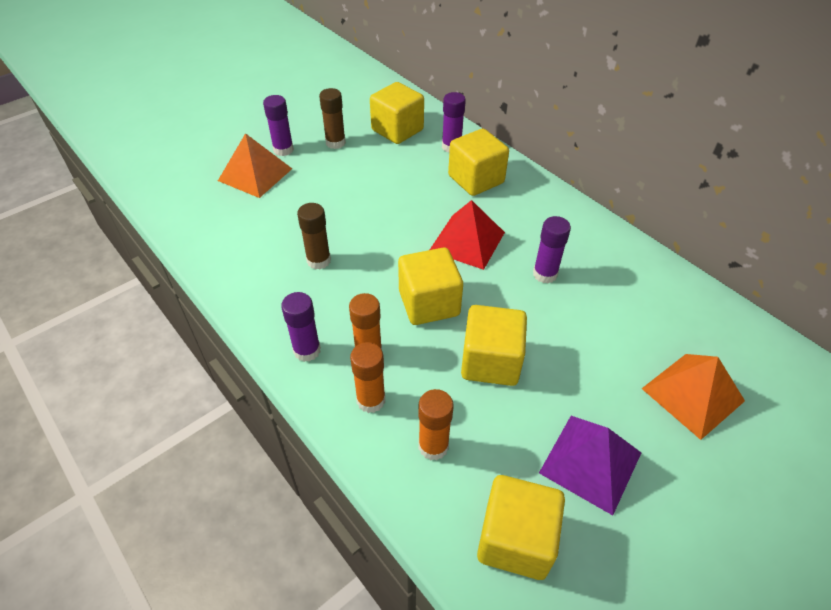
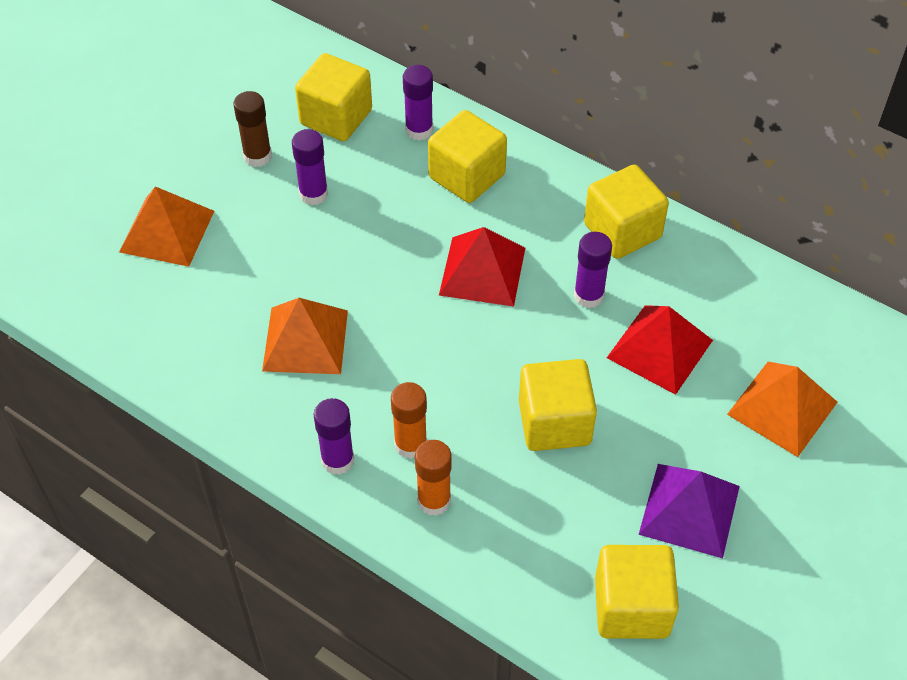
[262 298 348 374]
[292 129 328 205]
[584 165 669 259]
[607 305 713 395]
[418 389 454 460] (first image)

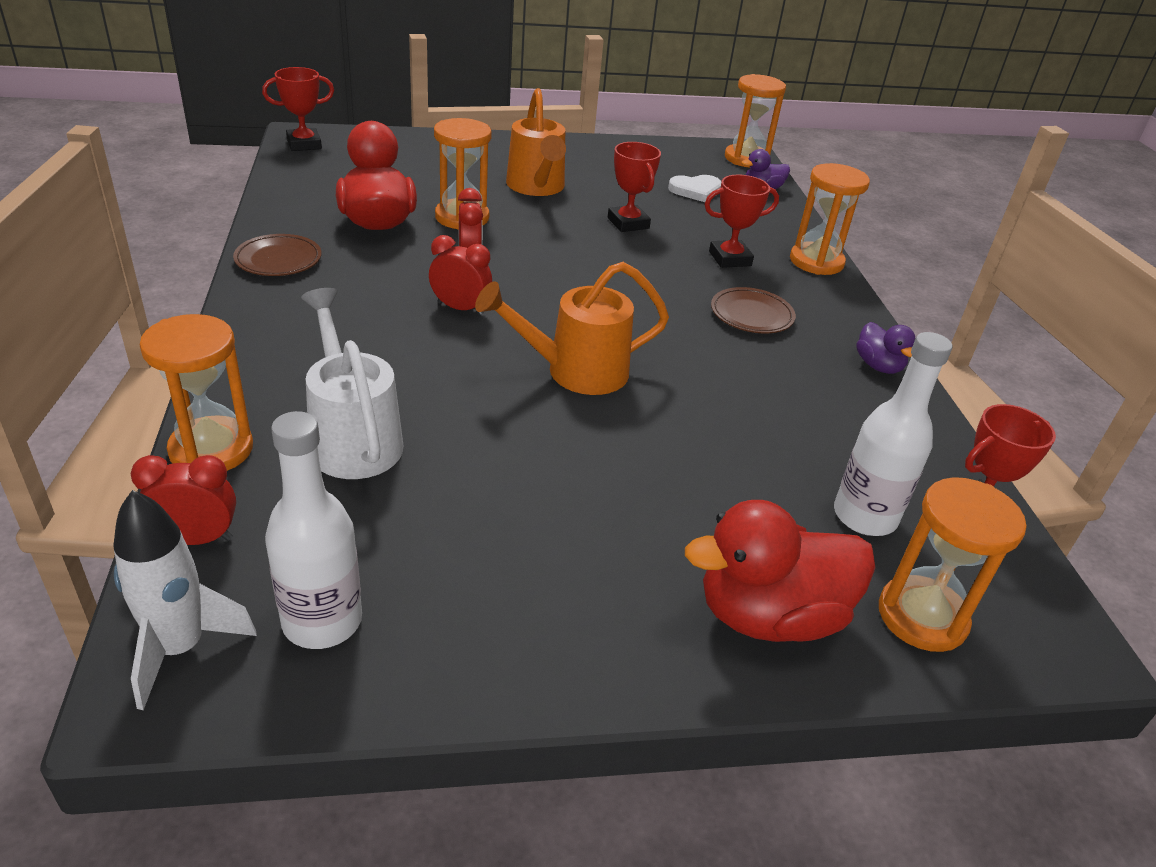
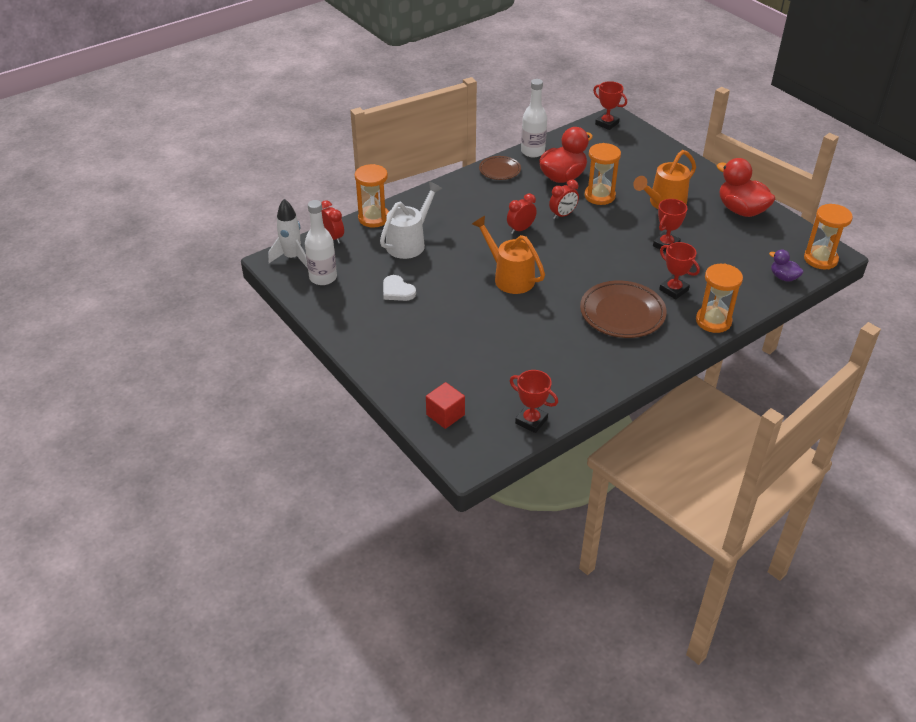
[383 275 416 301]
[426 382 465 429]
[507 193 537 234]
[521 79 547 157]
[580 281 667 338]
[717 158 775 217]
[856 322 916 374] (first image)

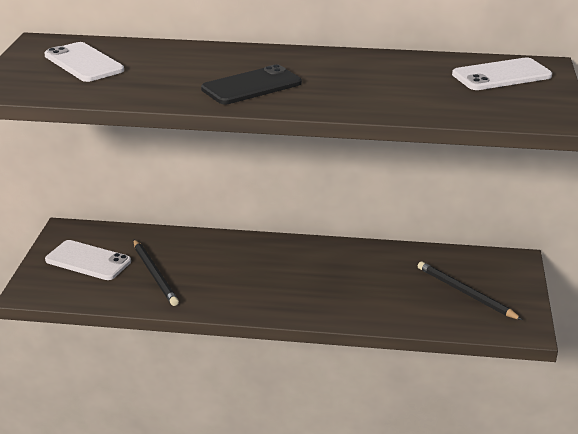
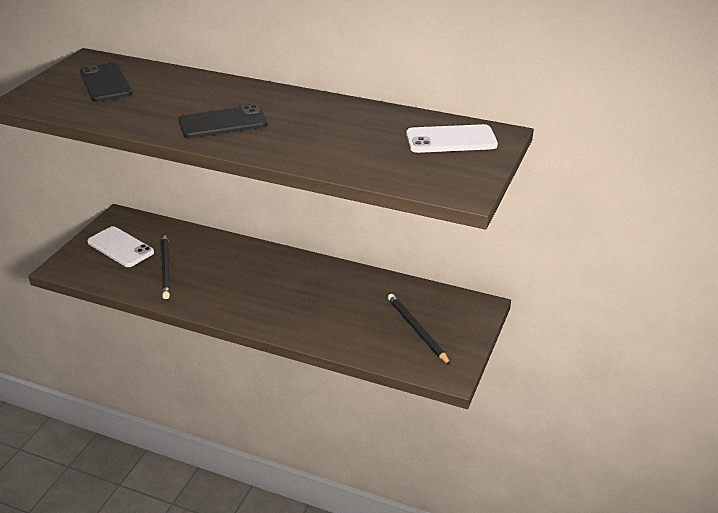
[80 63 133 102]

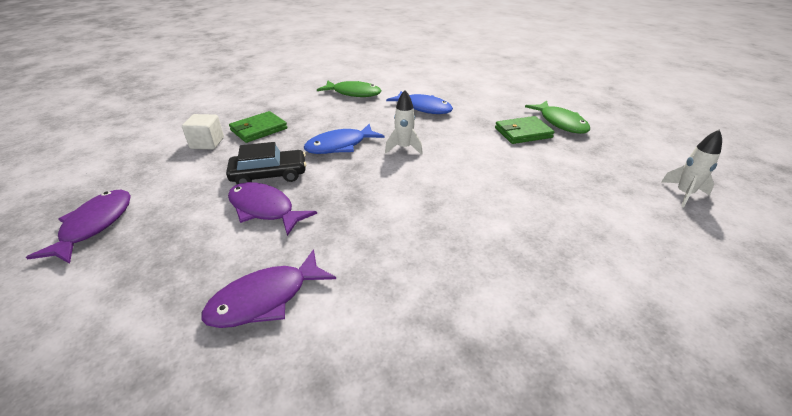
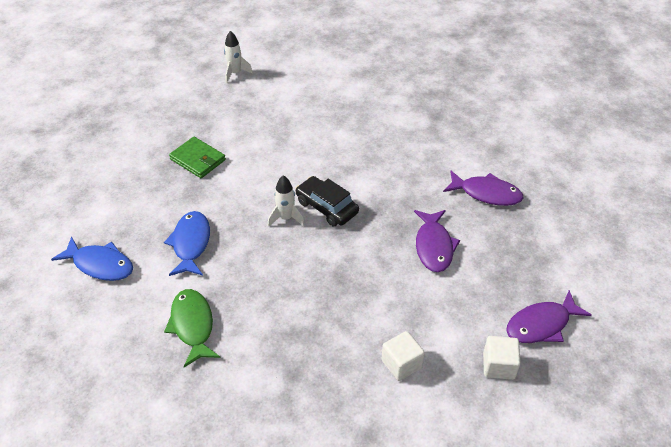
[51 236 133 281]
[295 176 359 226]
[483 336 520 380]
[229 111 287 143] (first image)
[525 101 590 134] (first image)

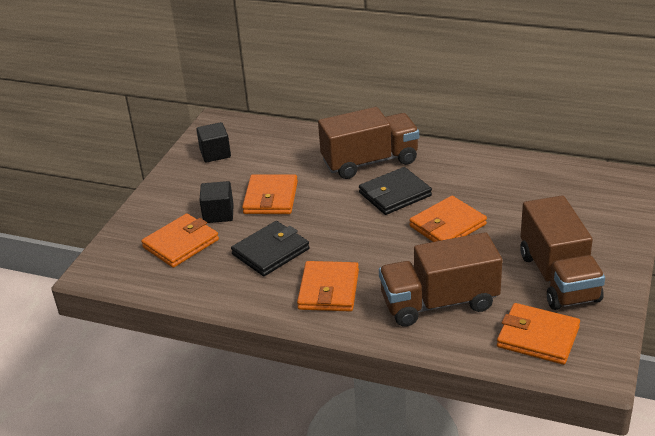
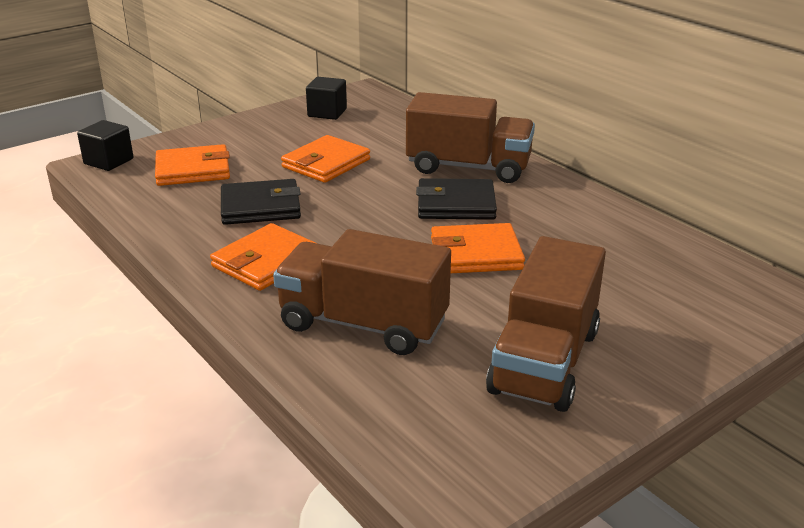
[77 120 134 171]
[497 303 580 365] (first image)

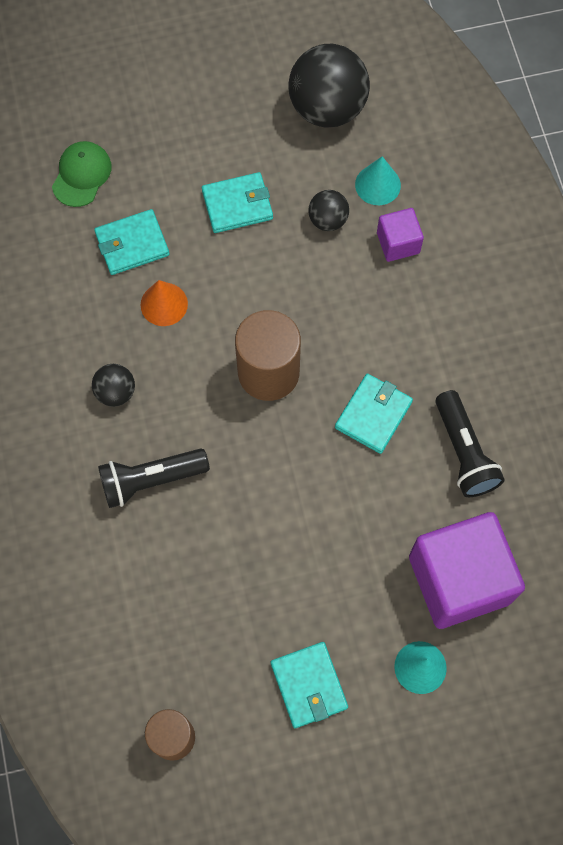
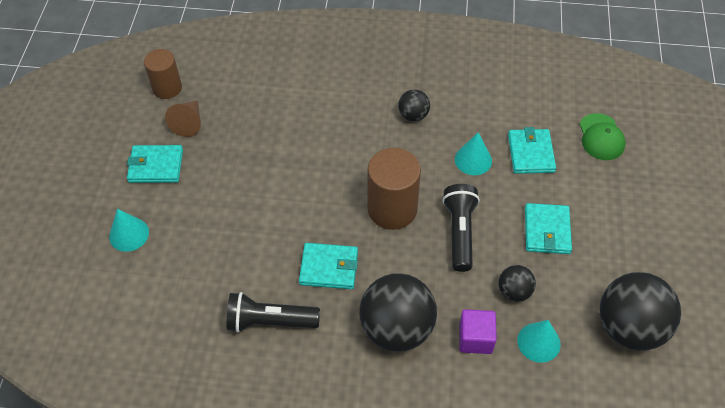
[165 101 201 137]
[299 243 358 289]
[359 273 437 352]
[442 184 480 272]
[455 132 492 175]
[580 113 626 160]
[409 512 525 629] (first image)

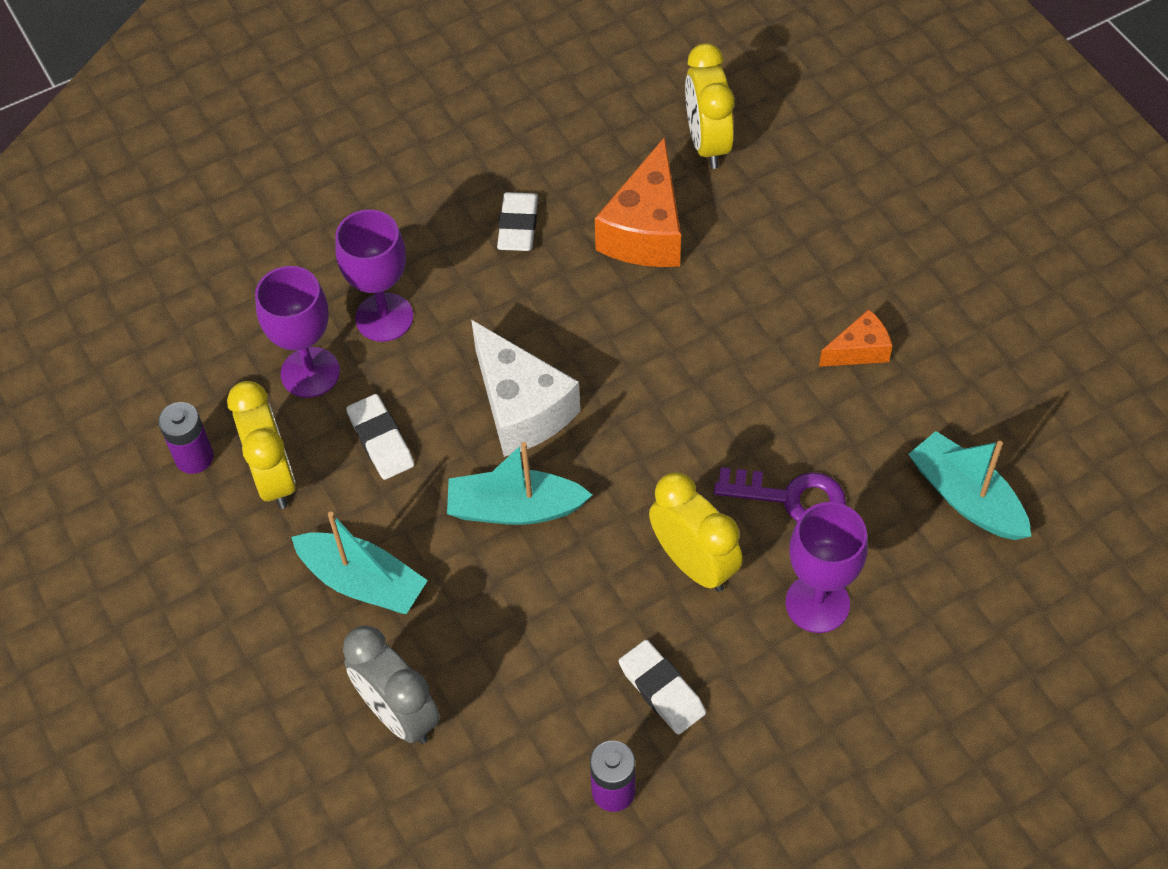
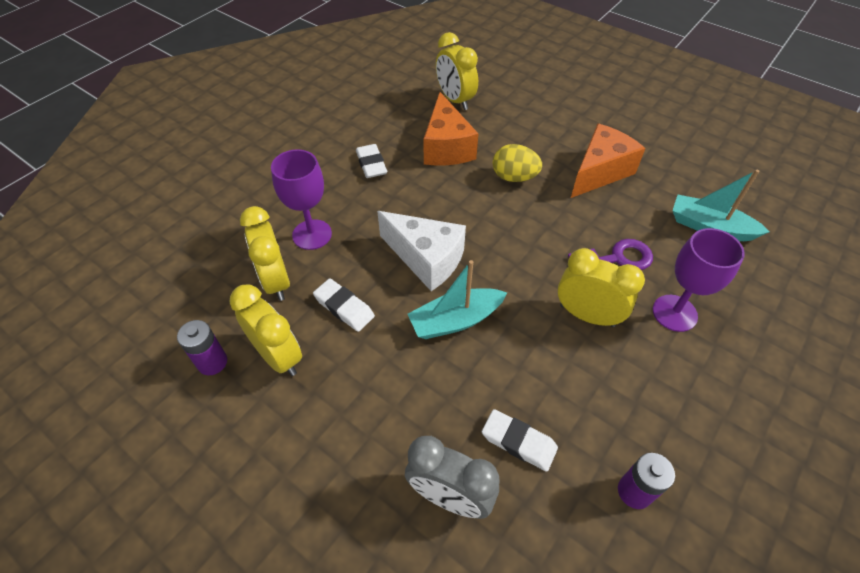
[240 206 290 301]
[482 409 558 472]
[493 144 542 182]
[571 123 646 198]
[291 512 428 614] (first image)

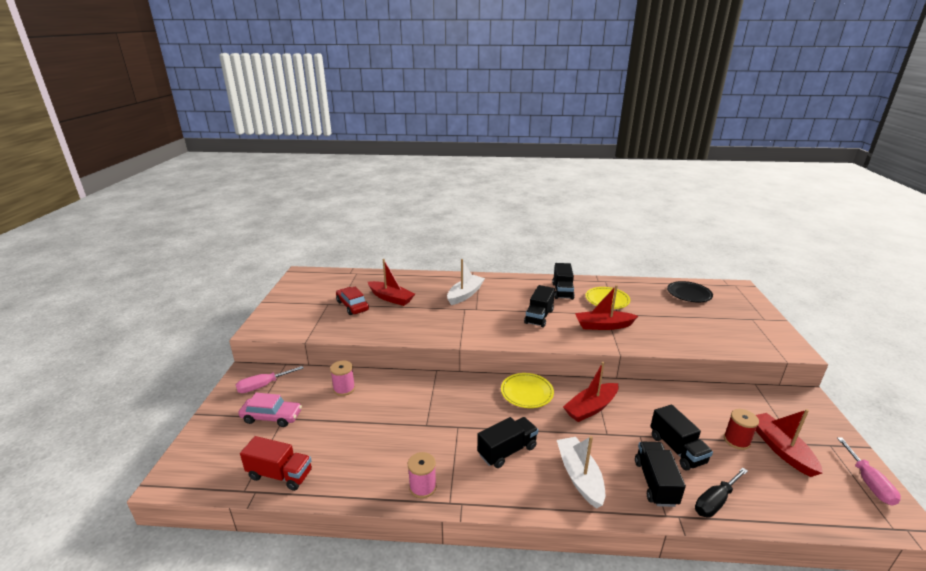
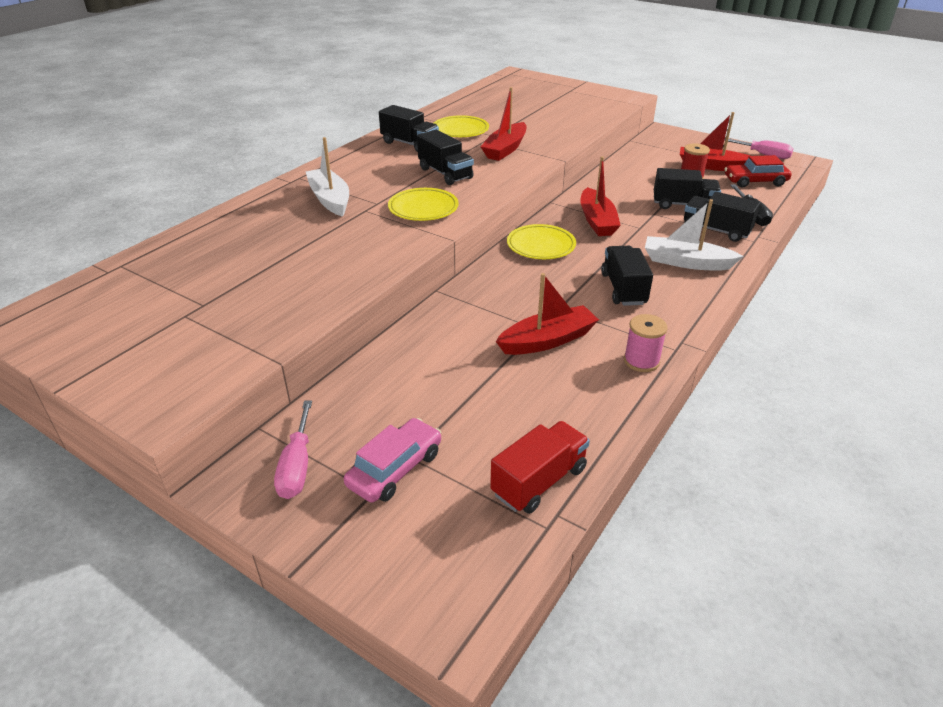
[388 188 459 221]
[496 273 599 355]
[724 155 792 188]
[330 360 355 396] (first image)
[667 281 713 302] (first image)

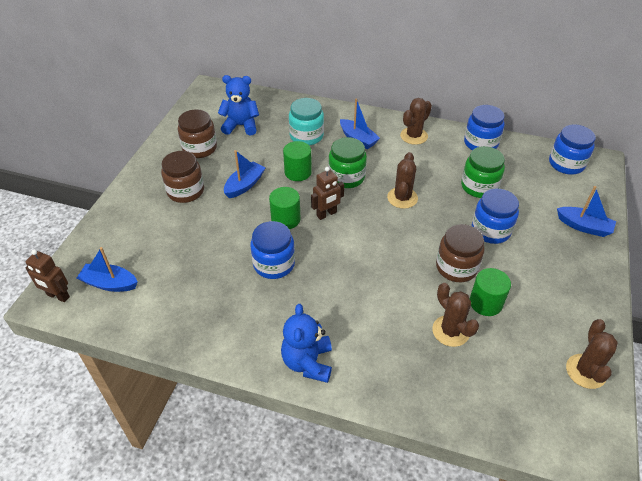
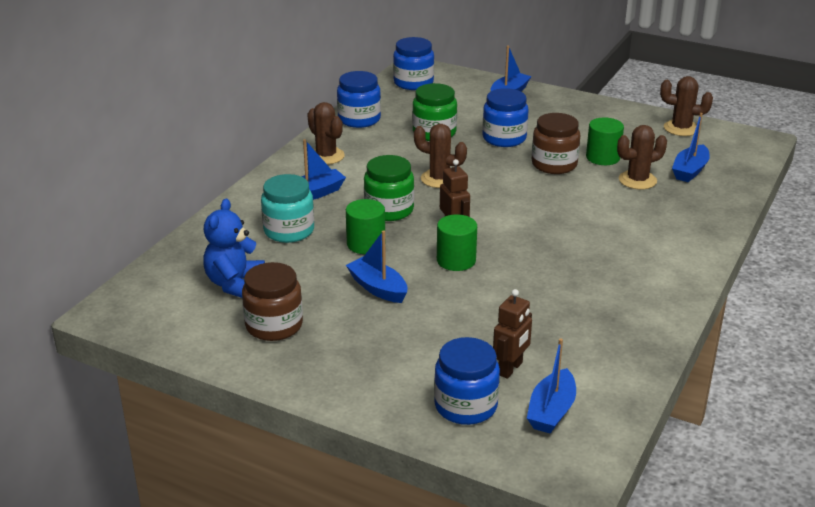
[434 337 500 425]
[493 289 532 379]
[672 113 710 182]
[161 151 204 203] (first image)
[281 304 332 383] (first image)

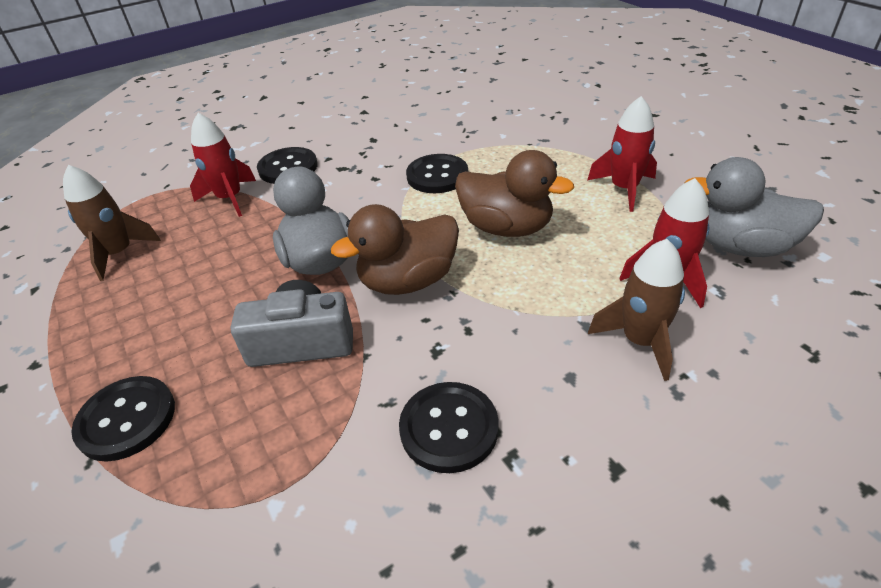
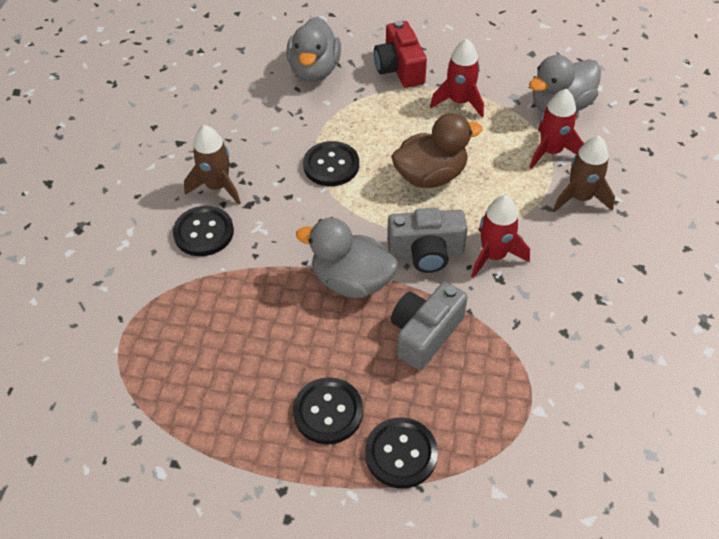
[184 125 241 205]
[286 17 341 82]
[293 377 363 445]
[374 21 427 88]
[387 208 468 273]
[471 195 530 278]

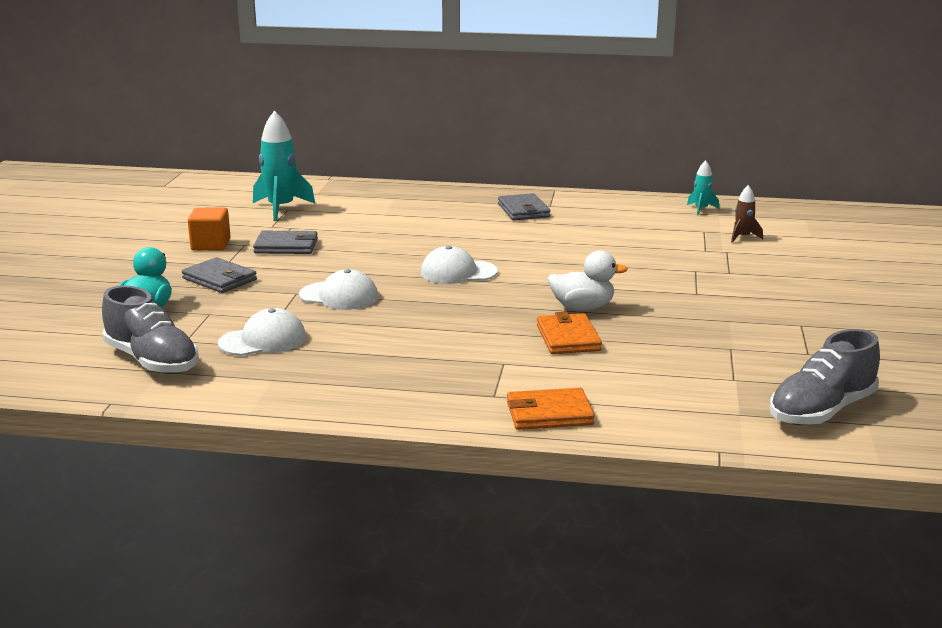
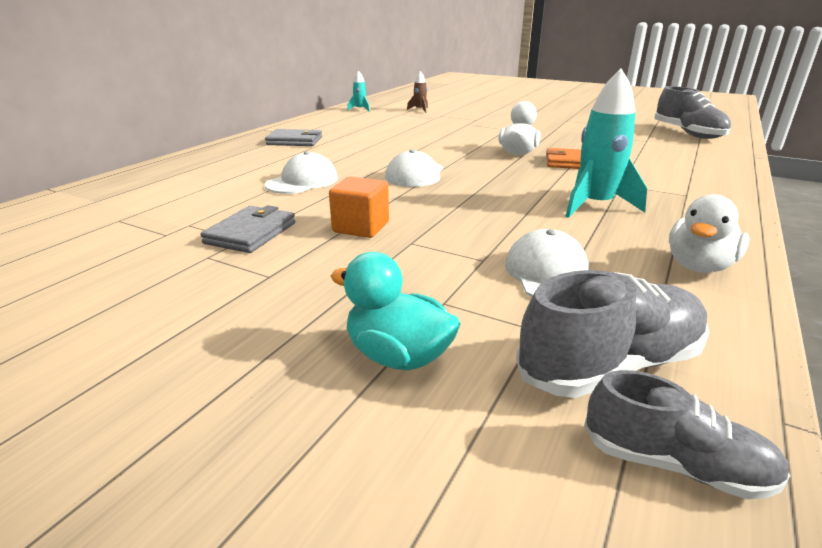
[265 151 338 194]
[329 177 389 238]
[565 68 647 218]
[584 370 790 499]
[669 194 750 273]
[182 257 257 293] (first image)
[507 388 595 430] (first image)

